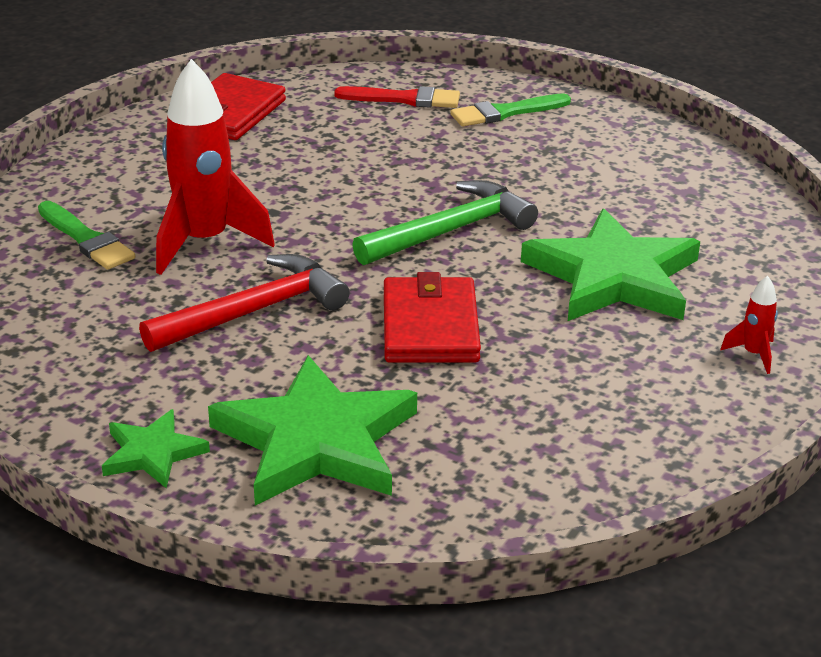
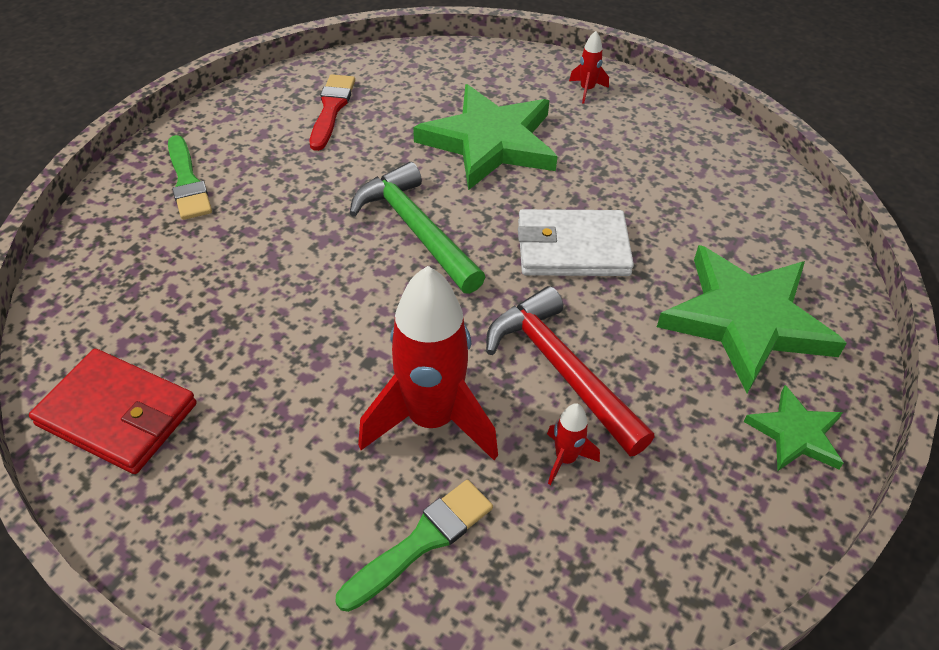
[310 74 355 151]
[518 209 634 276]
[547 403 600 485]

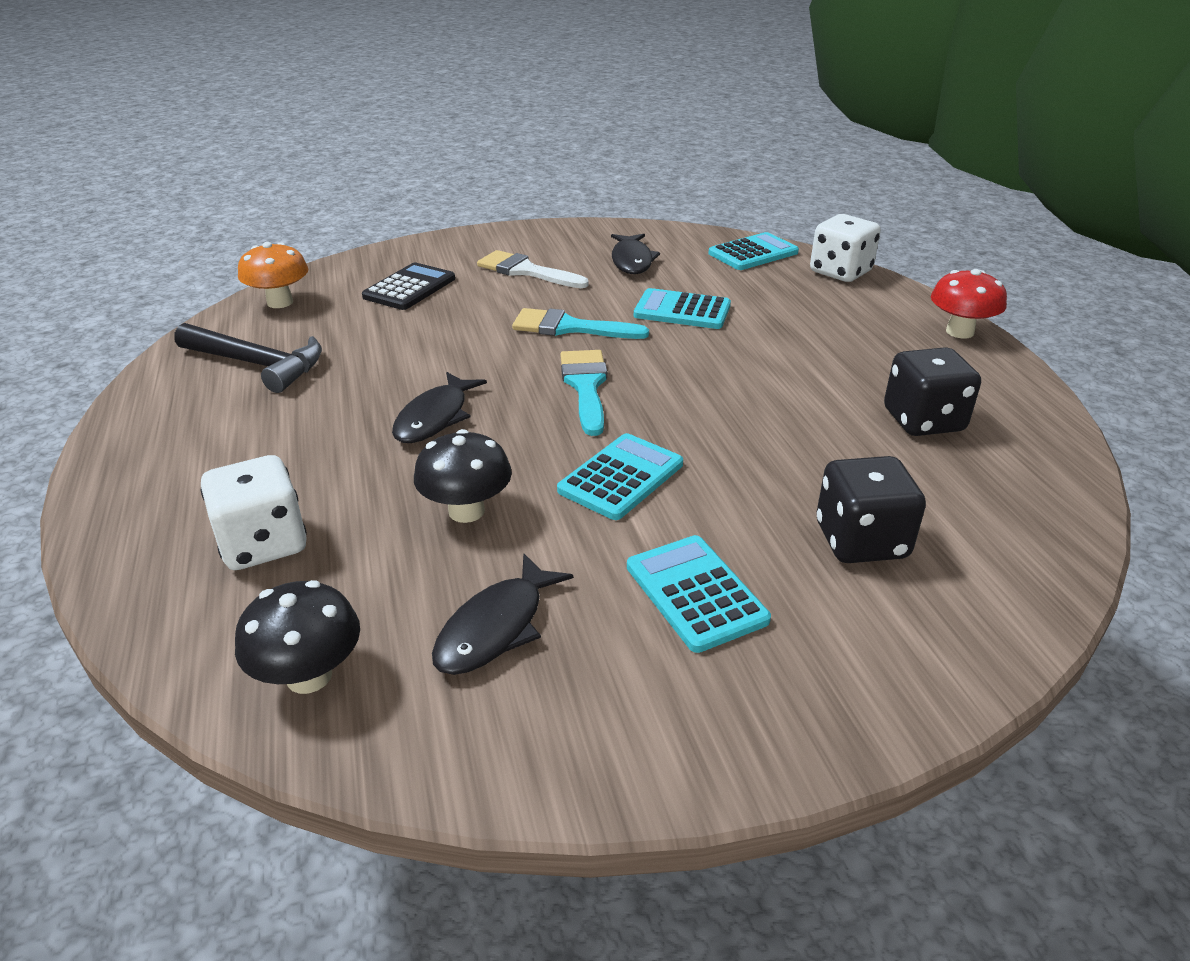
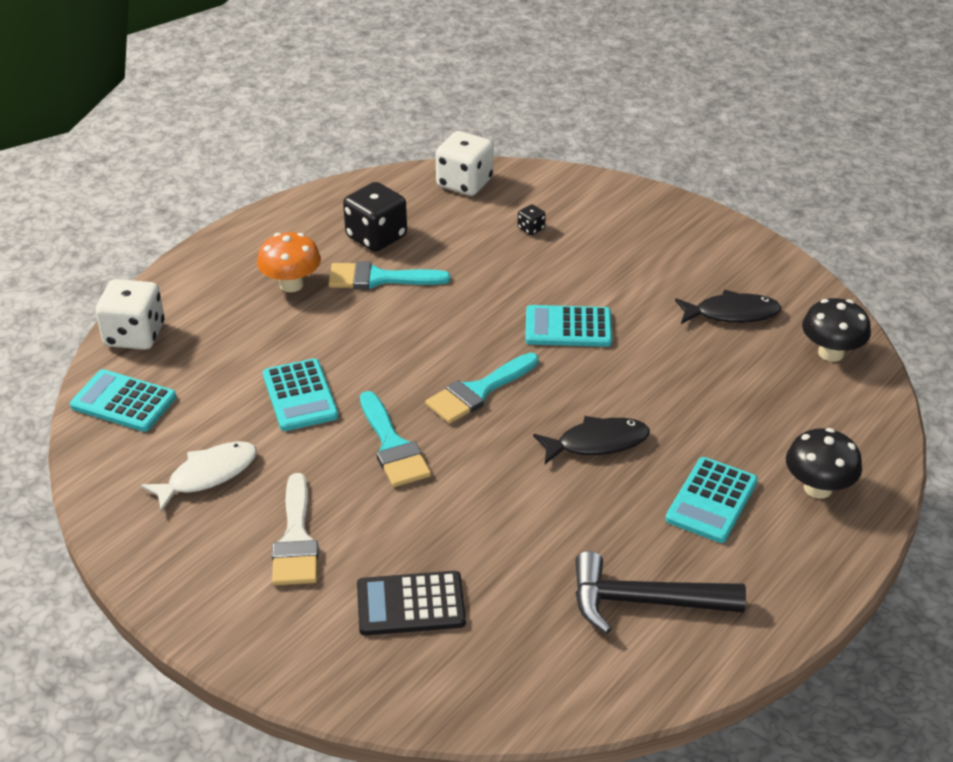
[141 441 257 512]
[257 232 321 292]
[329 261 450 289]
[436 131 493 196]
[518 204 546 235]
[575 551 746 634]
[665 457 758 543]
[786 428 862 499]
[931 269 1007 338] (first image)

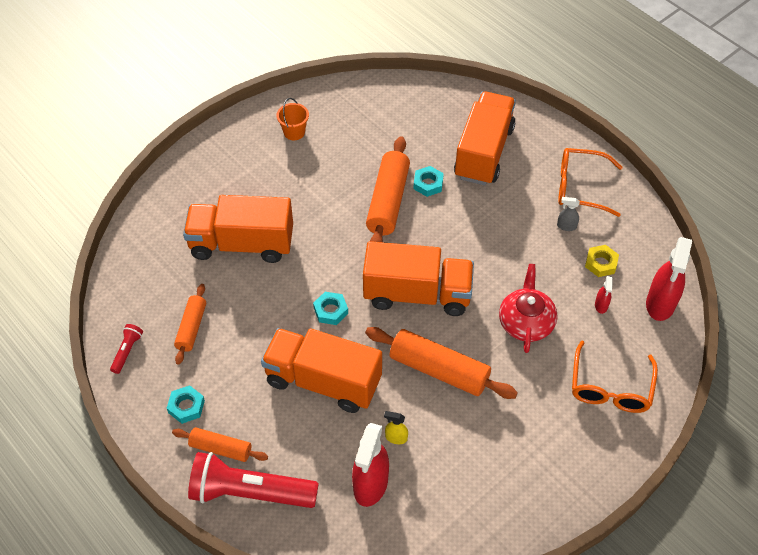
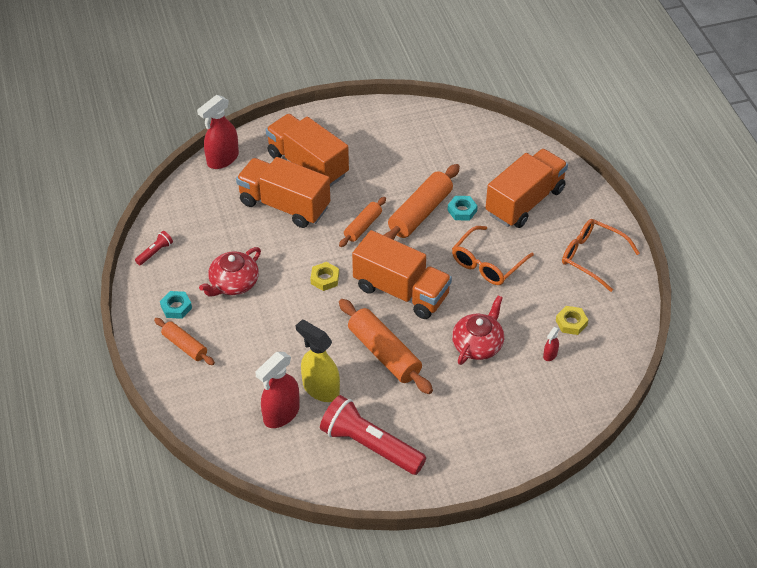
[197 95 239 169]
[199 247 261 297]
[266 114 349 187]
[296 319 340 402]
[310 262 339 291]
[320 395 426 475]
[339 197 386 247]
[452 226 534 285]
[277 98 309 141] (first image)
[557 197 580 231] (first image)

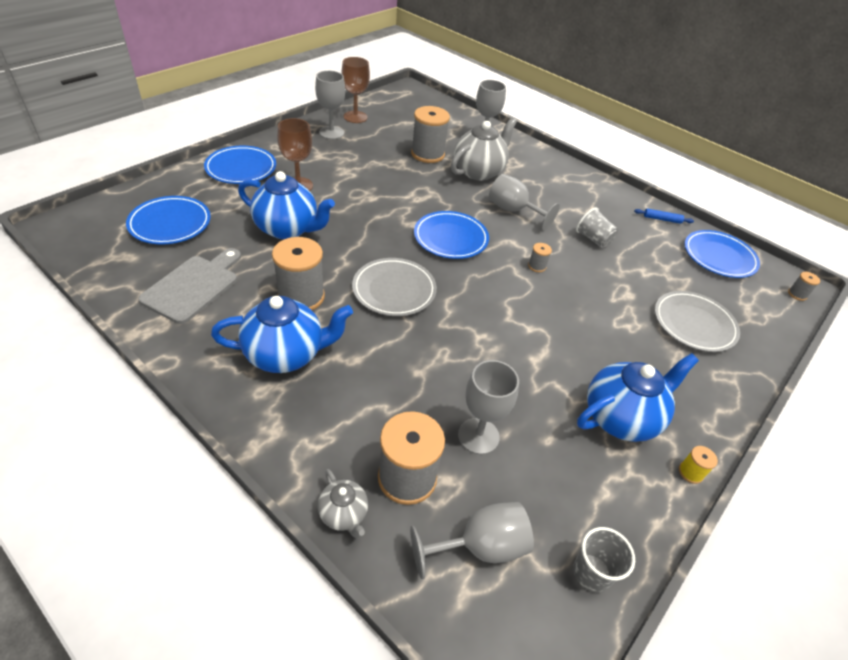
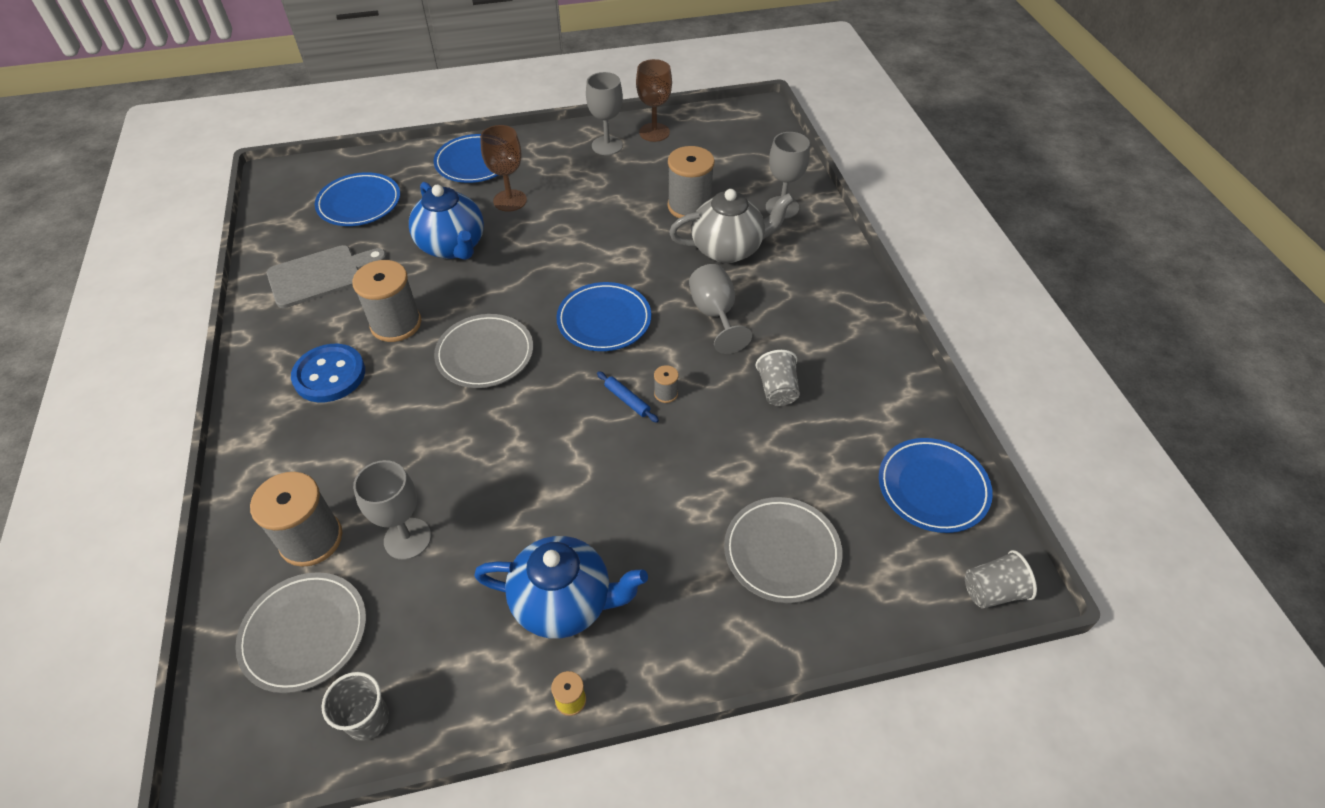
[235 572 366 693]
[291 344 365 402]
[597 371 659 423]
[965 550 1037 609]
[318 469 368 538] (first image)

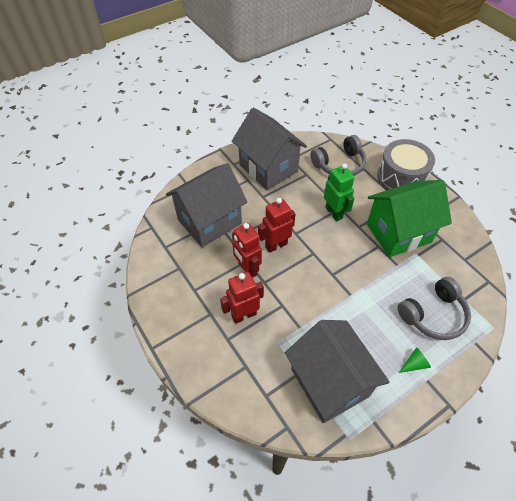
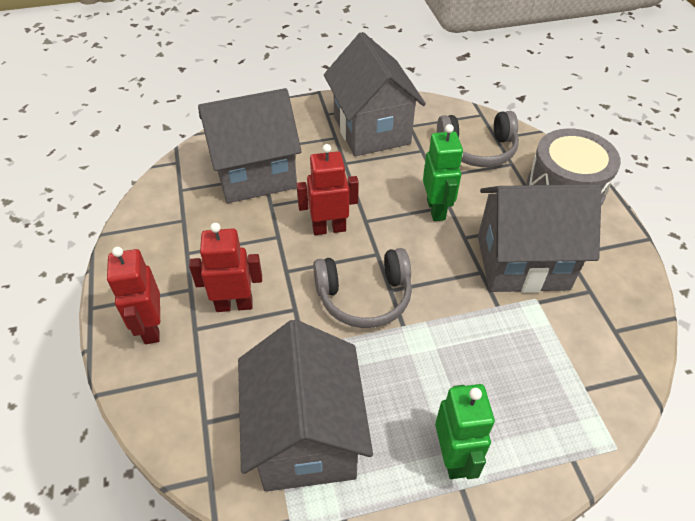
[107 247 160 344]
[313 248 412 328]
[435 384 495 479]
[478 184 602 293]

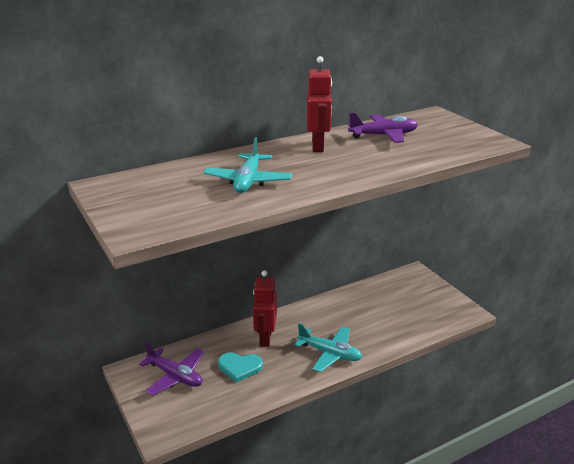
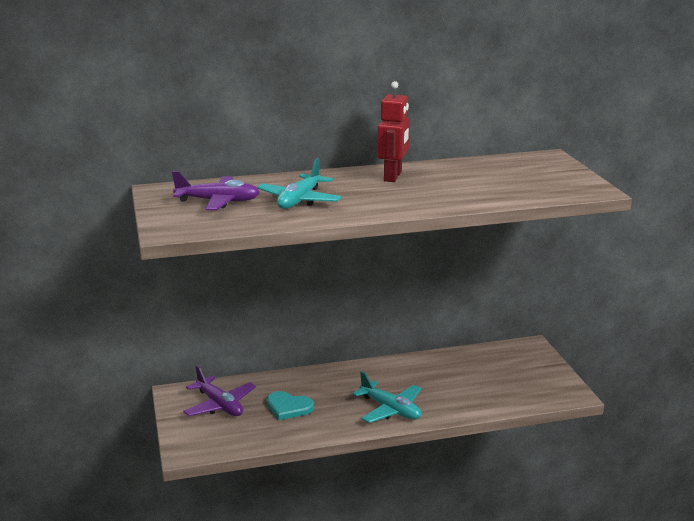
[172 171 260 210]
[253 270 277 347] (first image)

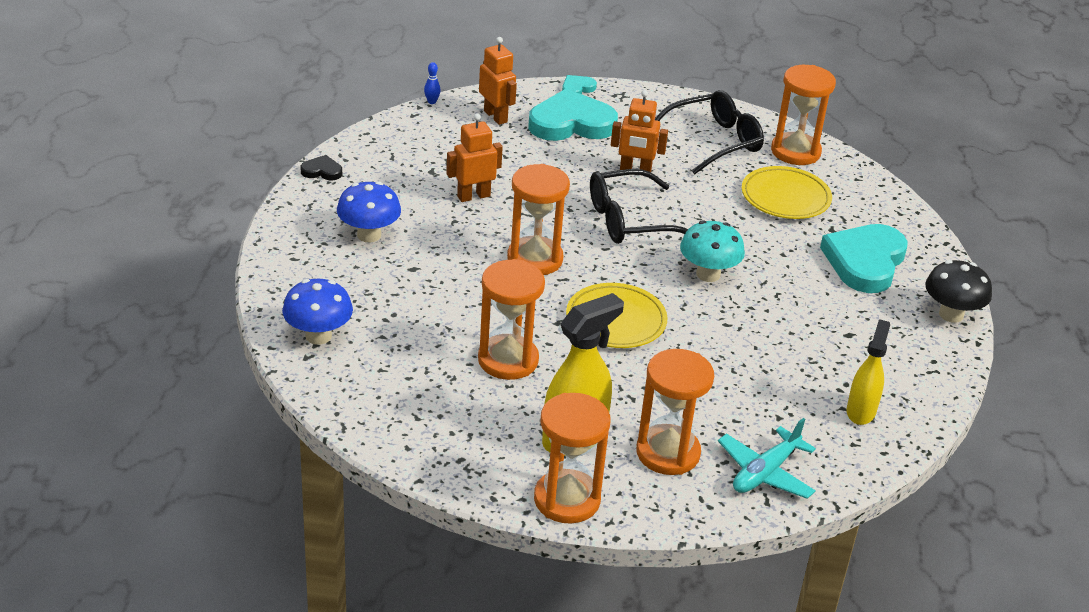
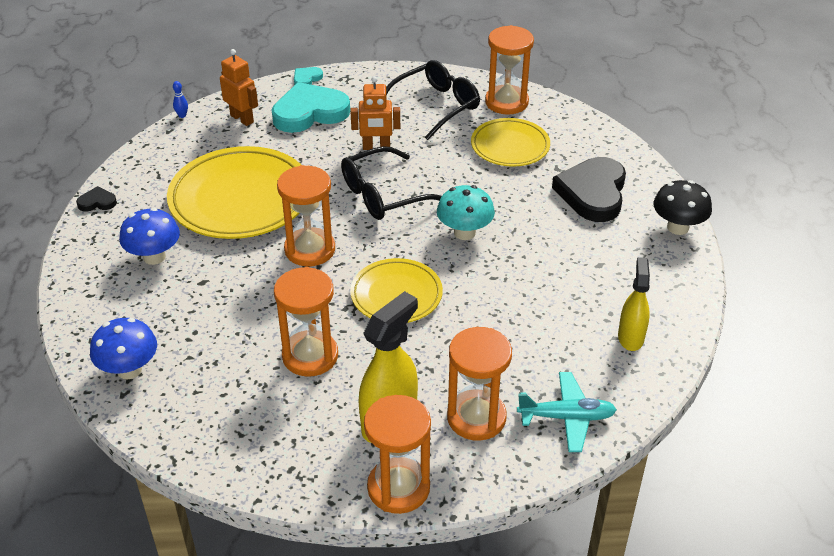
[167 146 301 239]
[517 372 617 452]
[552 157 626 222]

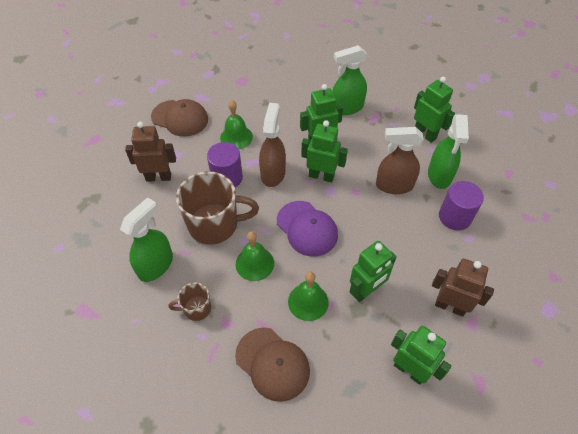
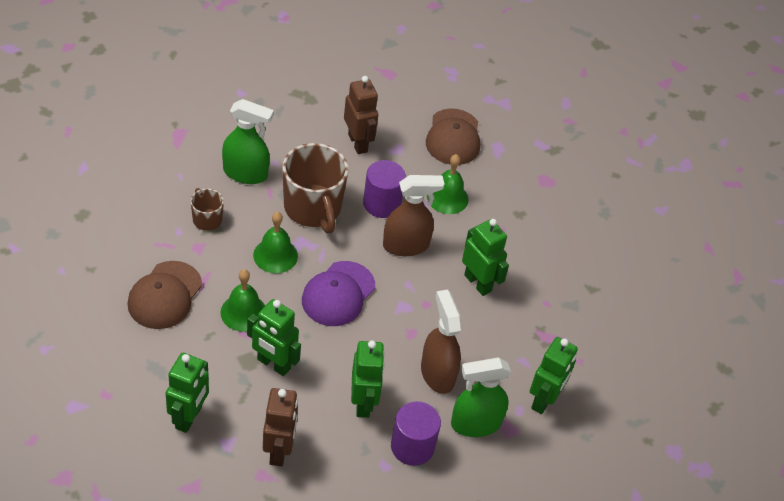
[351 340 385 418]
[332 45 367 115] (first image)

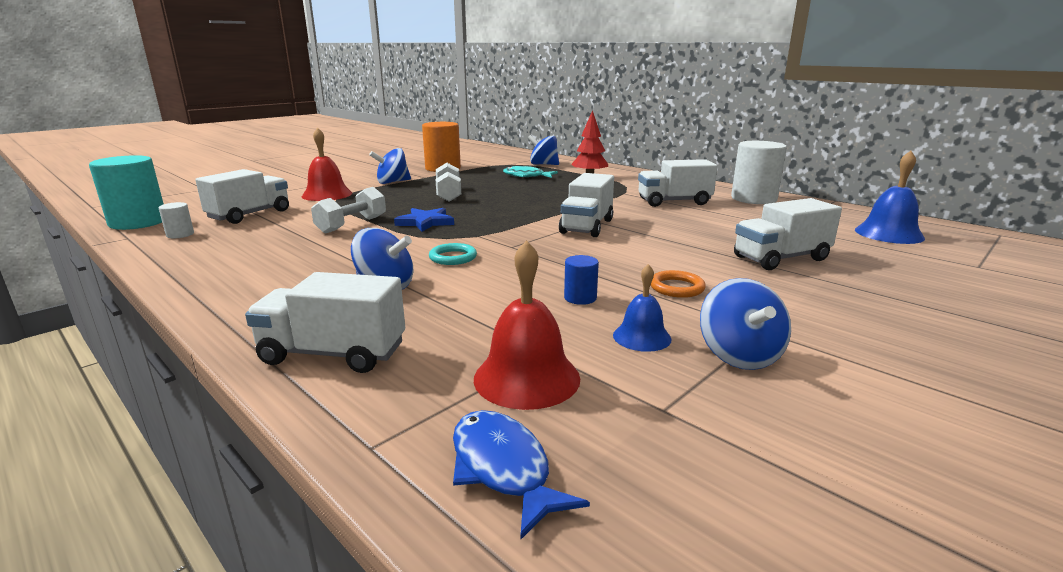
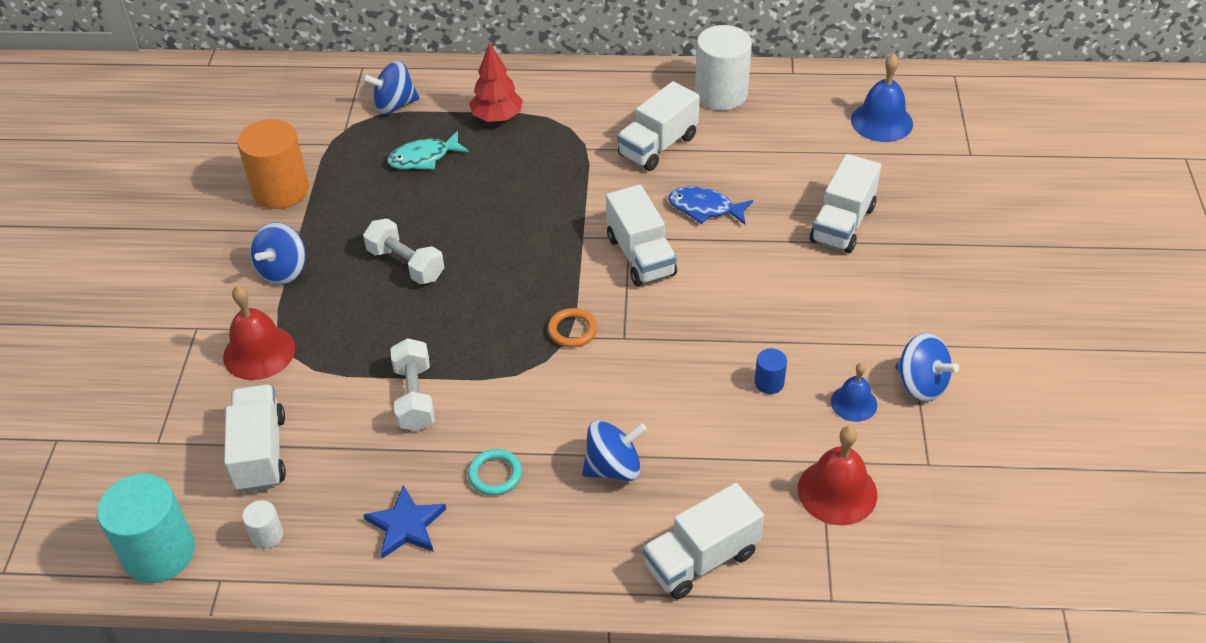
[364 485 446 559]
[468 449 522 496]
[548 308 597 347]
[668 187 753 225]

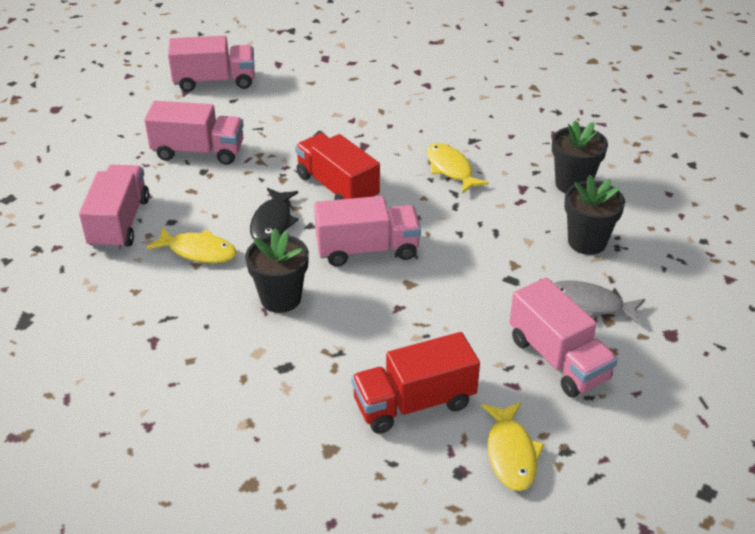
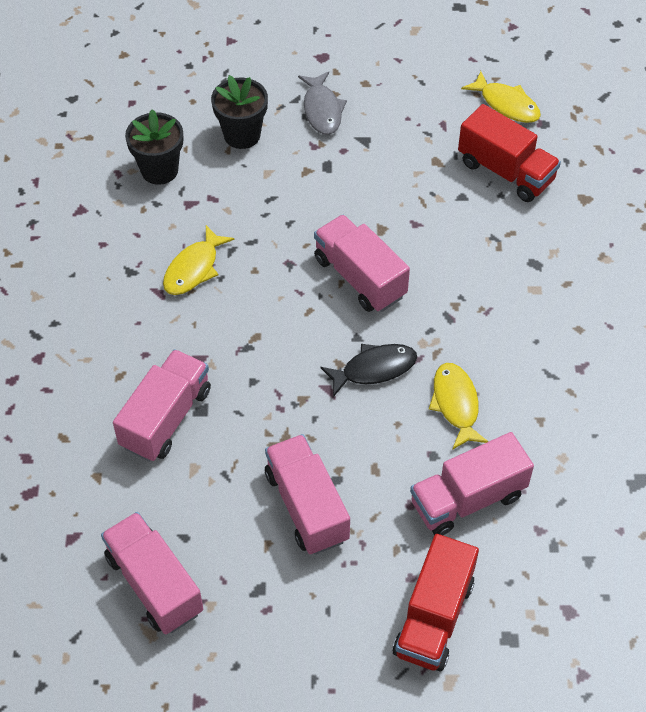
[113 349 211 462]
[393 534 479 672]
[461 71 541 123]
[245 228 309 313] (first image)

